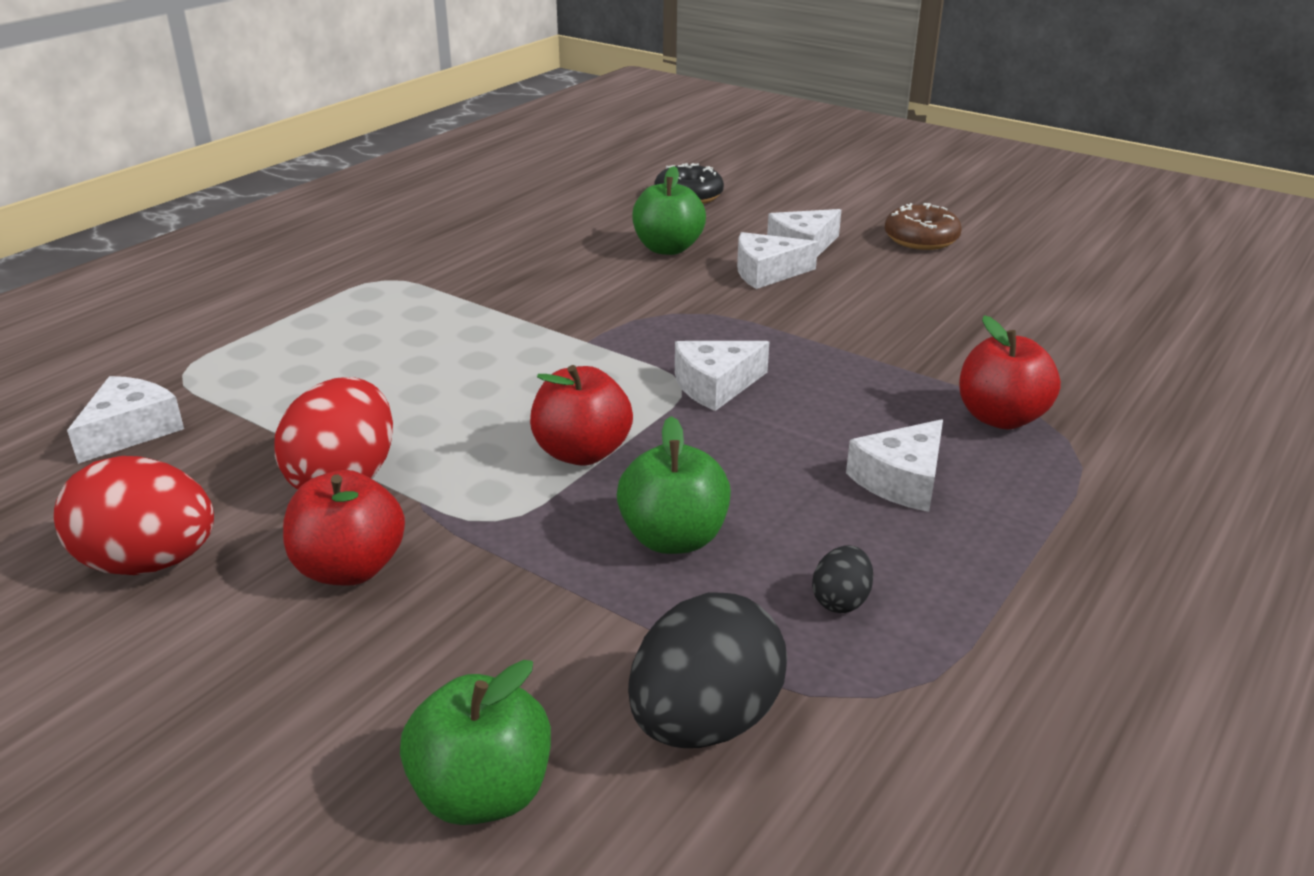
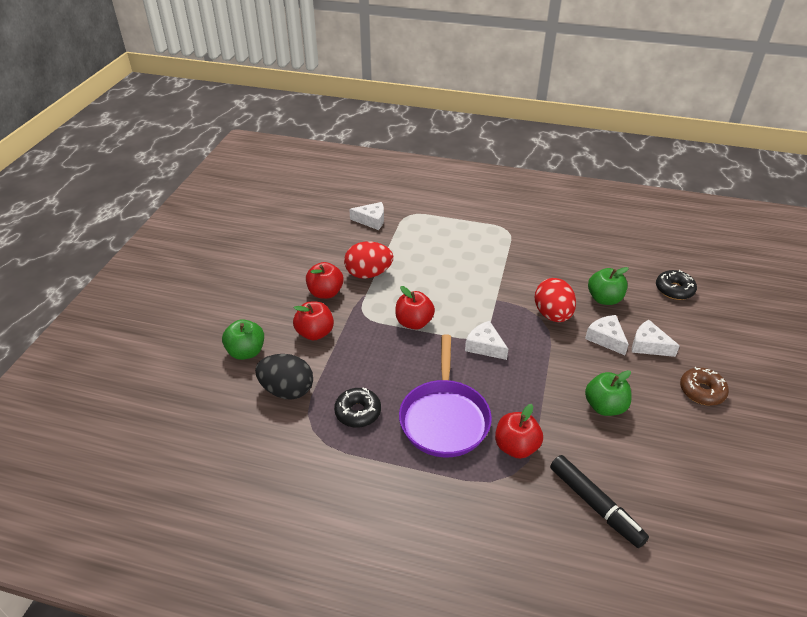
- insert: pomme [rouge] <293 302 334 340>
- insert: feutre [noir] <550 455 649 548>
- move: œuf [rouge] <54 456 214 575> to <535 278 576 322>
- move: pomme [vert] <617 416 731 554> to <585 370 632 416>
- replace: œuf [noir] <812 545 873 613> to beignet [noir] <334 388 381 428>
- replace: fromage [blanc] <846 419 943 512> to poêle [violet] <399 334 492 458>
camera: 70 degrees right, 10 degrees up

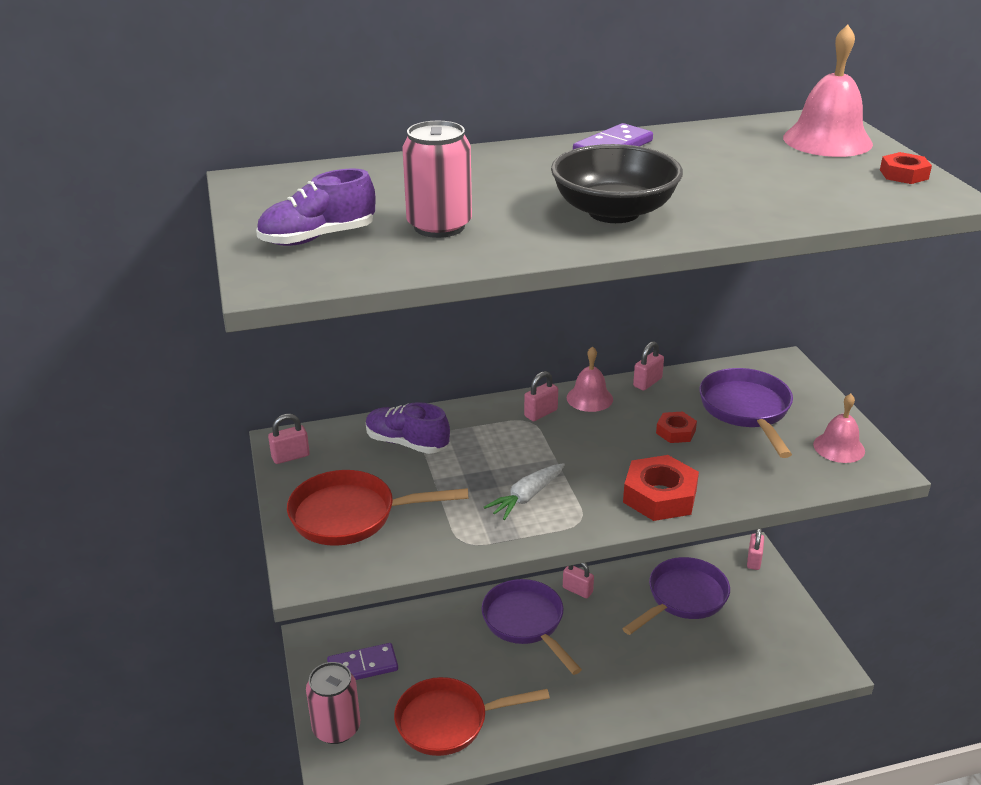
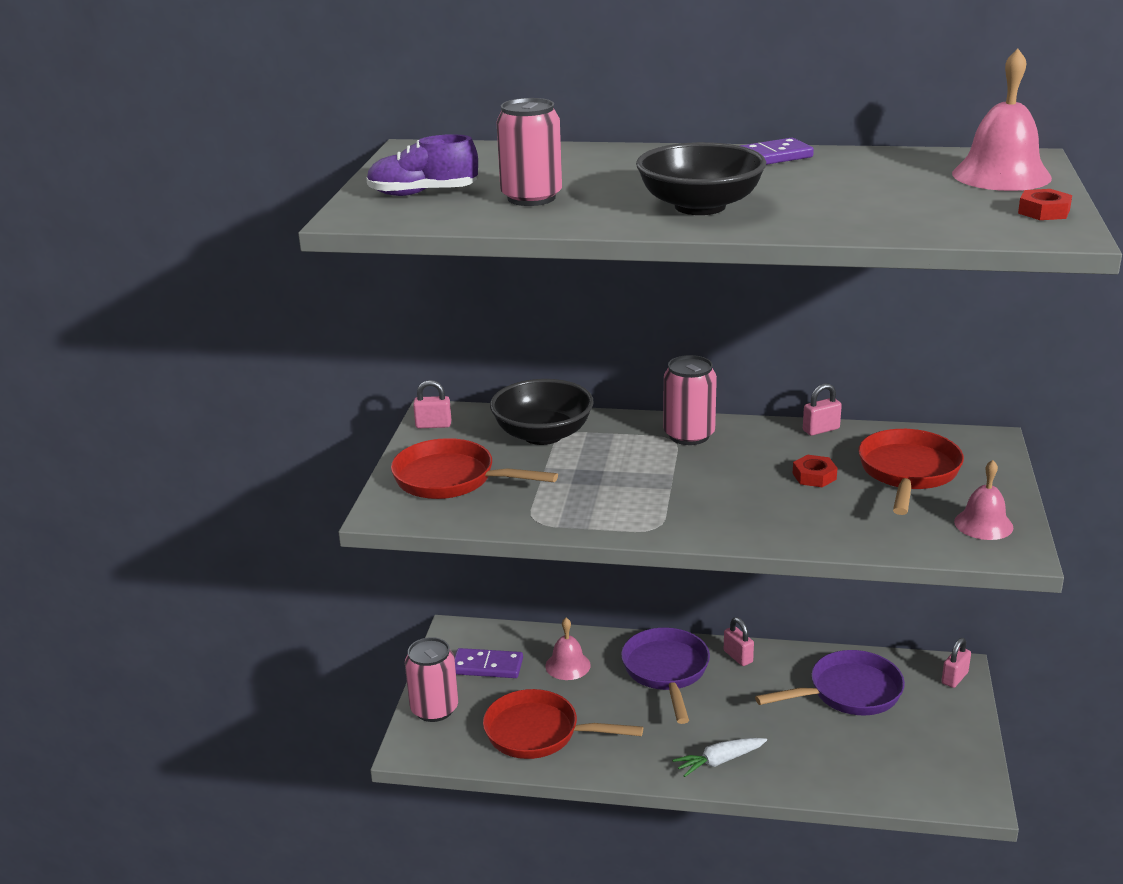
- delete: écrou [rouge] <623 455 699 521>
- move: carotte [blanc] <484 463 565 520> to <672 738 767 777>
- move: cloche [rose] <567 346 613 412> to <545 618 591 680>
- replace: chaussure [violet] <366 402 450 454> to bol [noir] <490 379 594 445>
- replace: cadenas [rose] <524 371 558 421> to canette [rose] <663 355 717 445>
- recolor: poêle [violet] <699 368 793 458> to poêle [rouge] <858 429 964 515>
camera: 25 degrees right, 5 degrees down

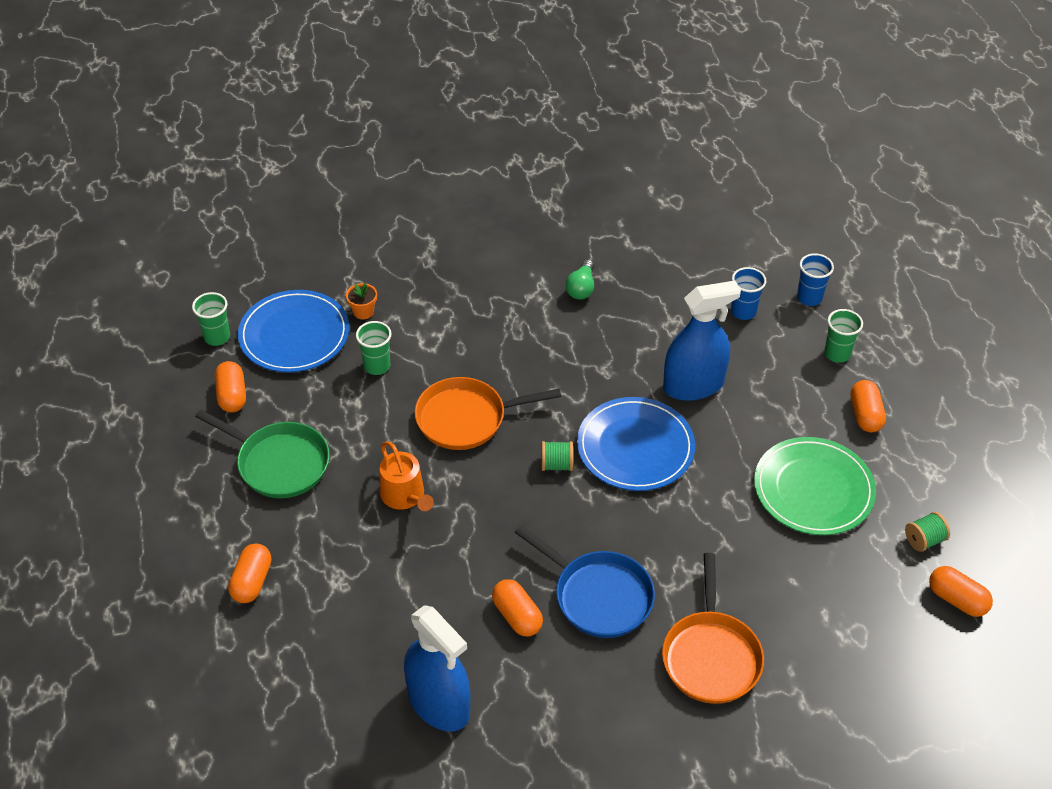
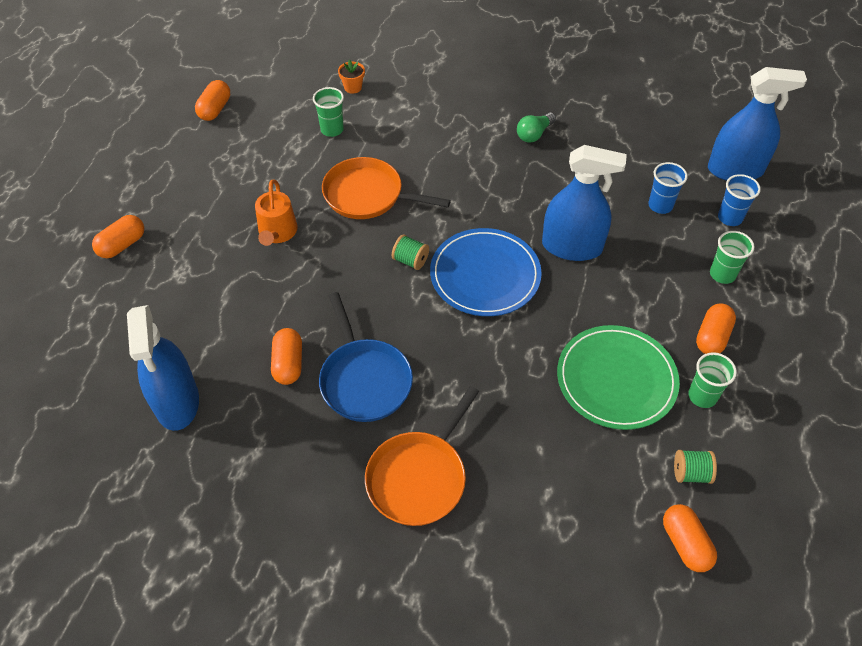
- delete: poêle [vert] <195 409 330 498>
- delete: assiette [bleu] <238 290 349 372>
- insert: vaporisateur [bleu] <708 67 807 181>
- move: gobelet [vert] <192 292 230 346> to <688 352 737 408>
camera: 30 degrees right, 5 degrees up

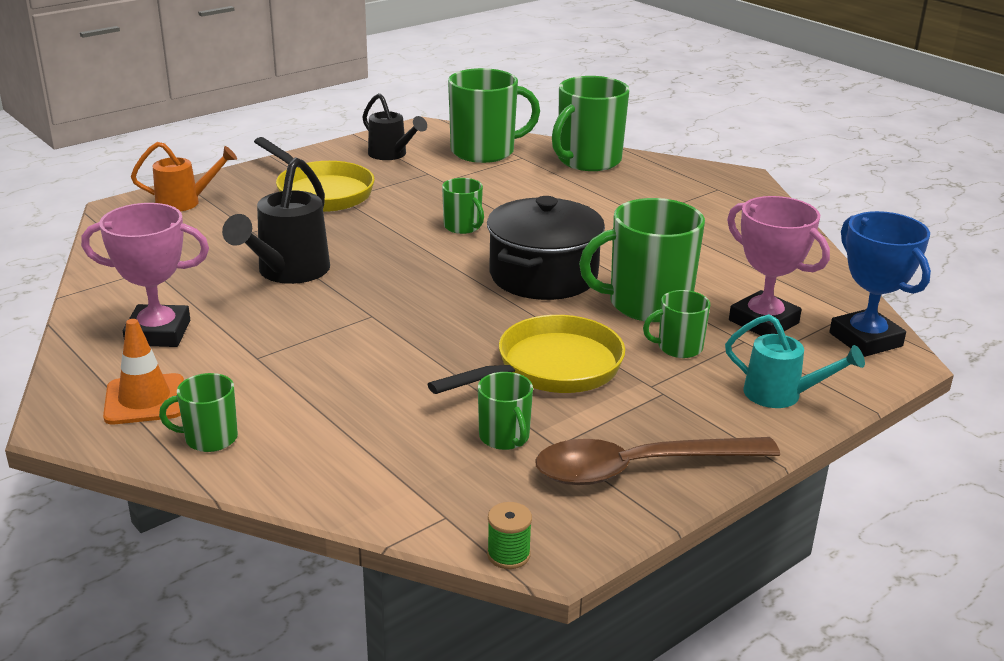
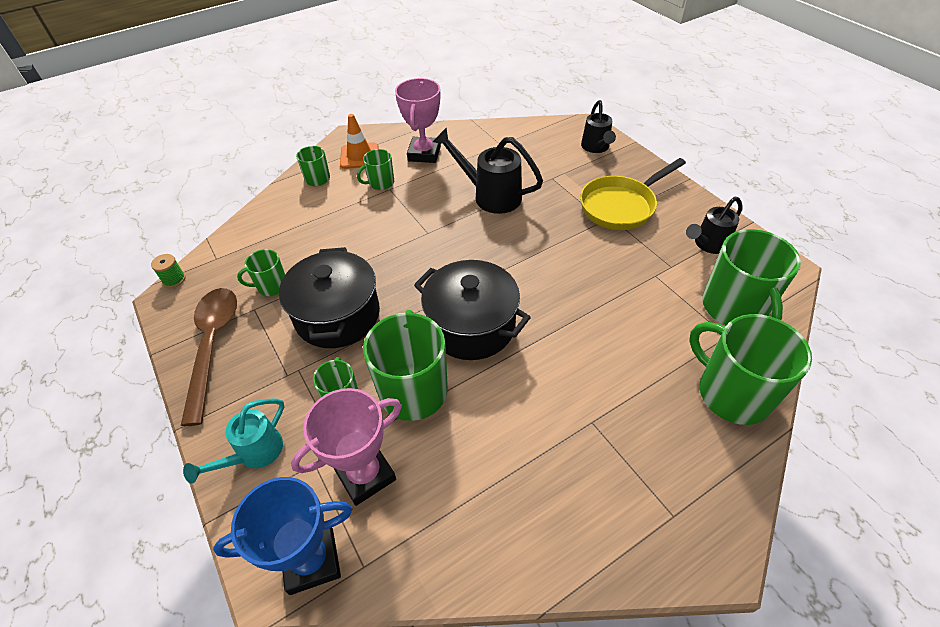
- move: tasse [vert] <442 178 484 234> to <357 149 394 190>
- replace: poêle [jaune] <427 315 625 394> to marmite [noir] <279 247 380 348>
- recolor: arrosoir [orange] <131 142 237 212> to arrosoir [noir] <581 100 616 153>
camera: 100 degrees right, 20 degrees up

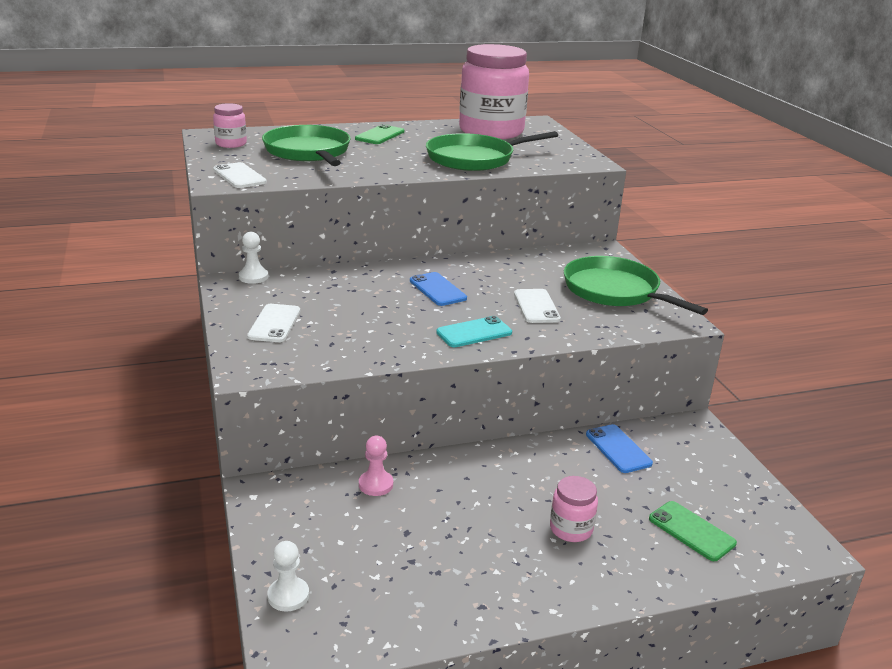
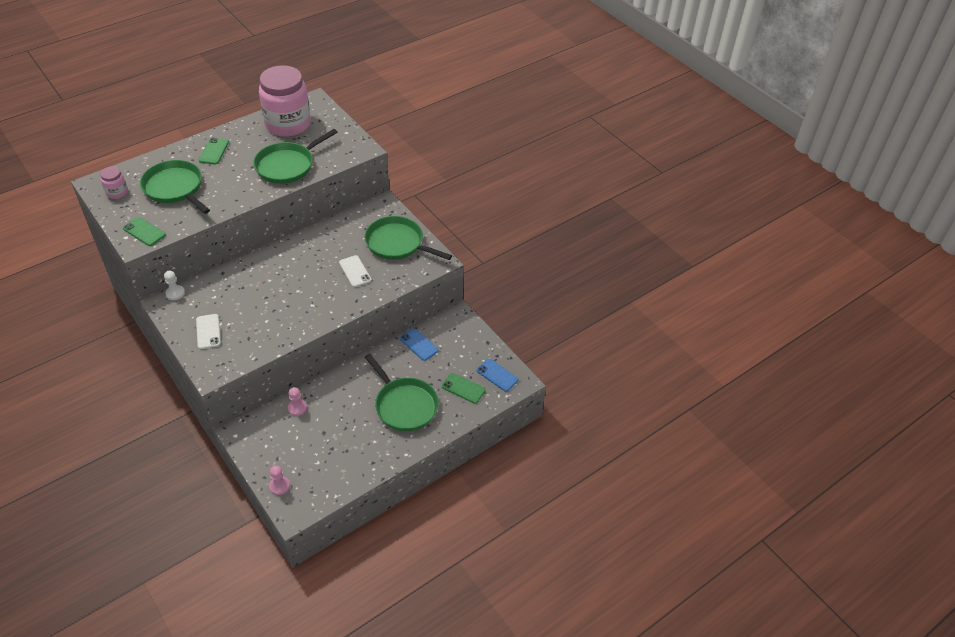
- delete: téléphone [turquoise] <436 316 512 347>
- move: téléphone [bleu] <410 272 467 306> to <477 359 518 392>
- replace: bocal [rose] <550 476 598 542> to poêle [vert] <365 354 439 431>
- recolor: téléphone [blanc] <213 162 267 188> to téléphone [vert] <123 217 166 246>
- recolor: pion [blanc] <267 541 309 612> to pion [rose] <269 466 290 495>
camera: 20 degrees left, 20 degrees up

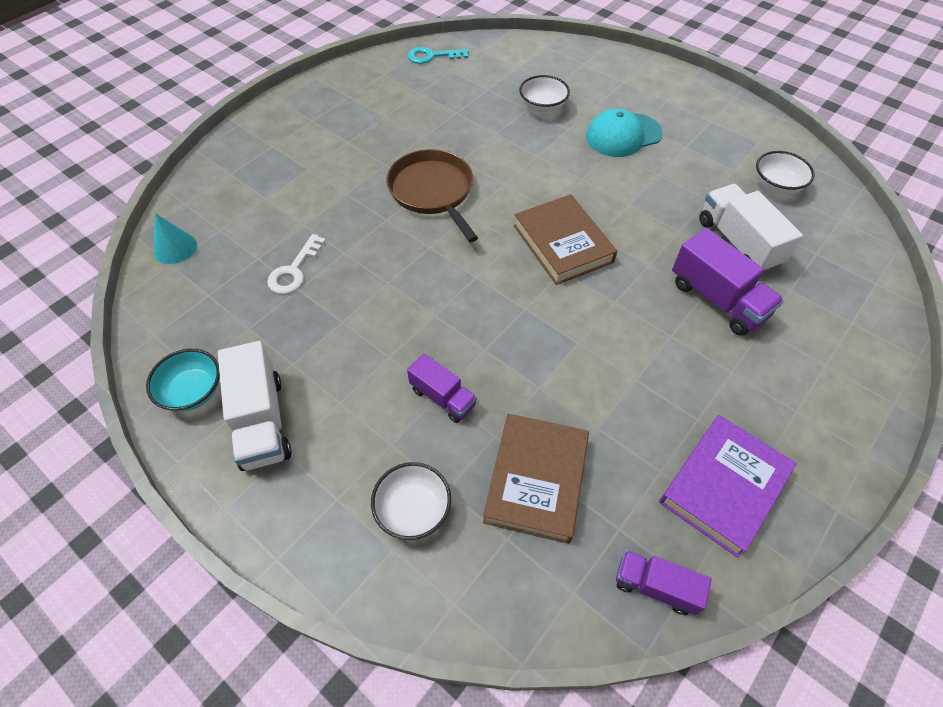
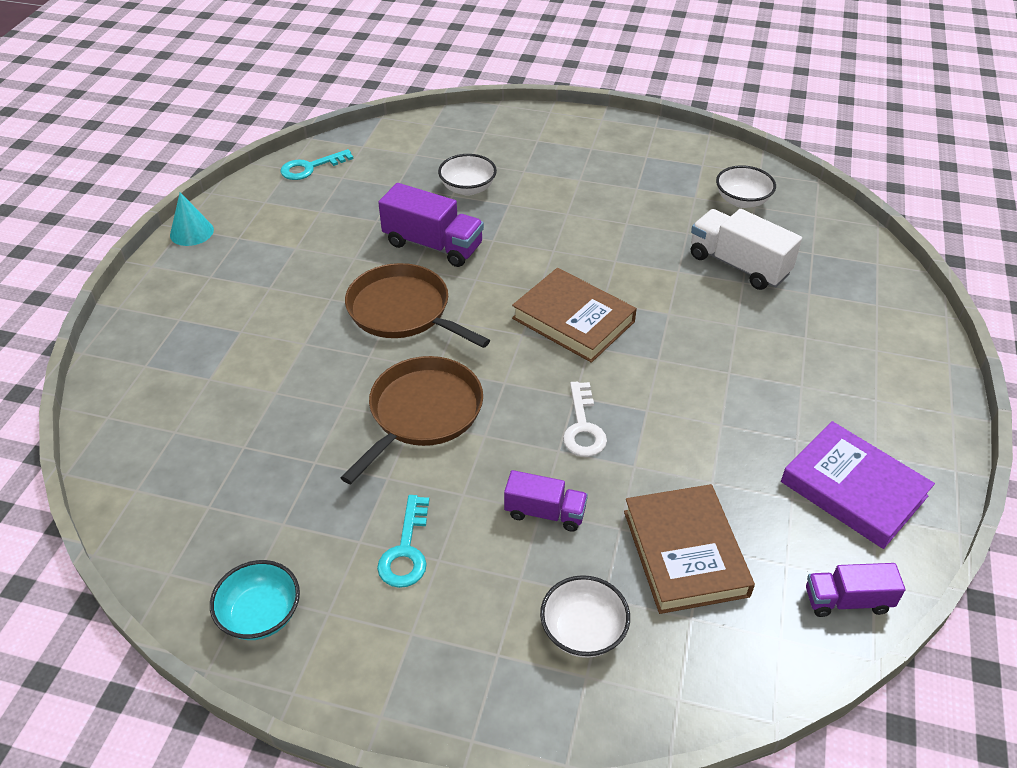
- delete: camion [blanc] <218 341 292 471>
- delete: casquette [turquoise] <586 109 663 157>
- insert: poêle [marron] <341 356 483 484>
- insert: clé [turquoise] <377 495 429 588>
- move: cône [turquoise] <154 213 197 264> to <170 192 214 246>
- move: clé [blanc] <267 234 326 294> to <563 382 607 457>
- move: camion [violet] <672 228 784 336> to <378 183 484 267>
- rotate: livre [violet] <659 415 797 558> = <781 421 935 549> 60 degrees counterclockwise
camera: 25 degrees left, 10 degrees down

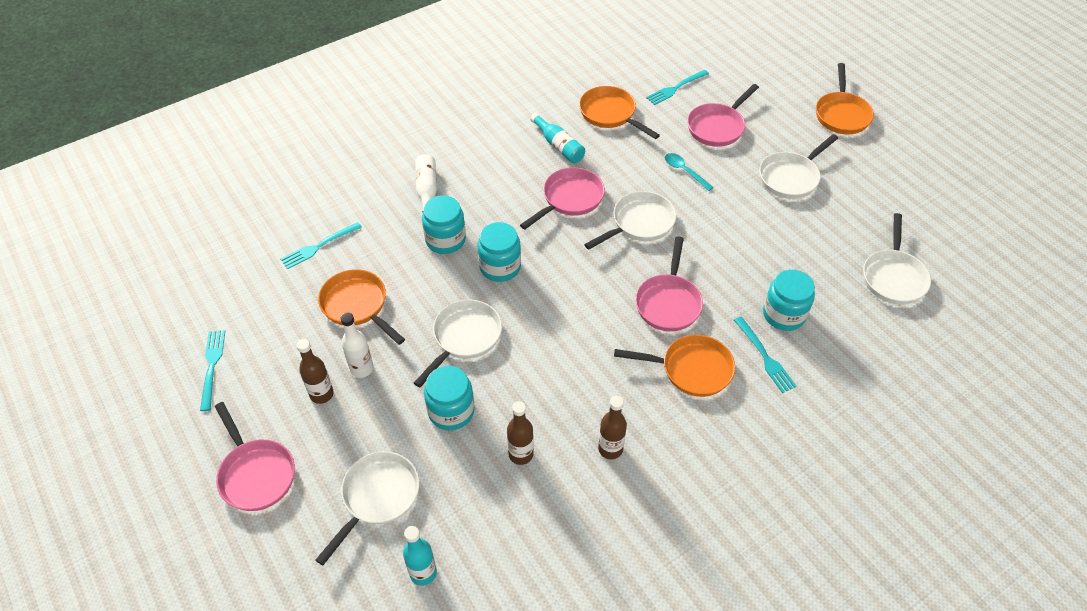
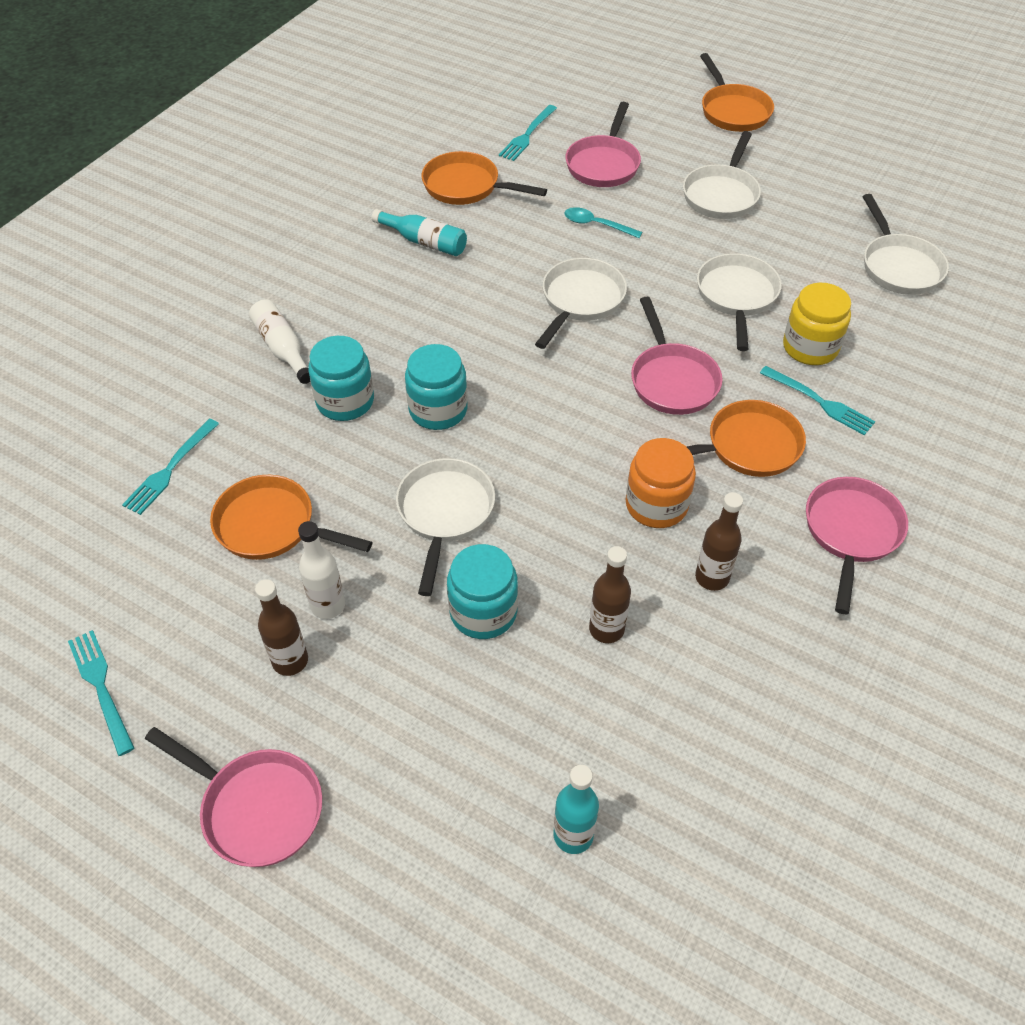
- insert: bocal [orange] <626 438 696 528>
- move: poêle [blanc] <316 451 419 565> to <697 253 782 351>
- move: poêle [rose] <520 167 605 230> to <806 477 908 614>
- recolor: bocal [turquoise] <763 270 815 331> to bocal [jaune] <783 283 851 365>
camera: 25 degrees left, 0 degrees up

